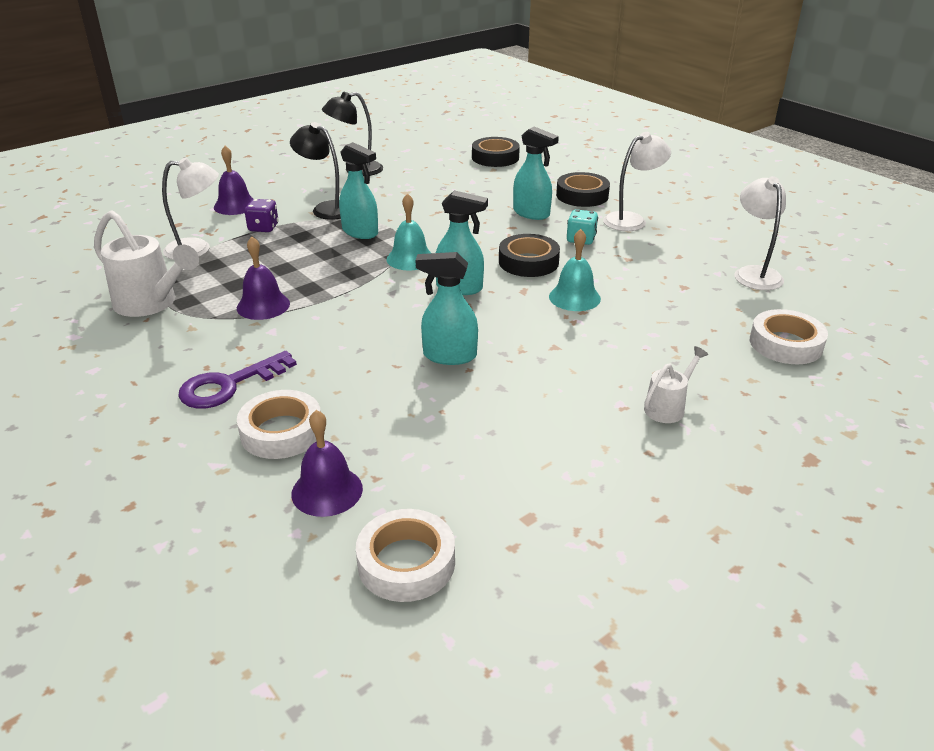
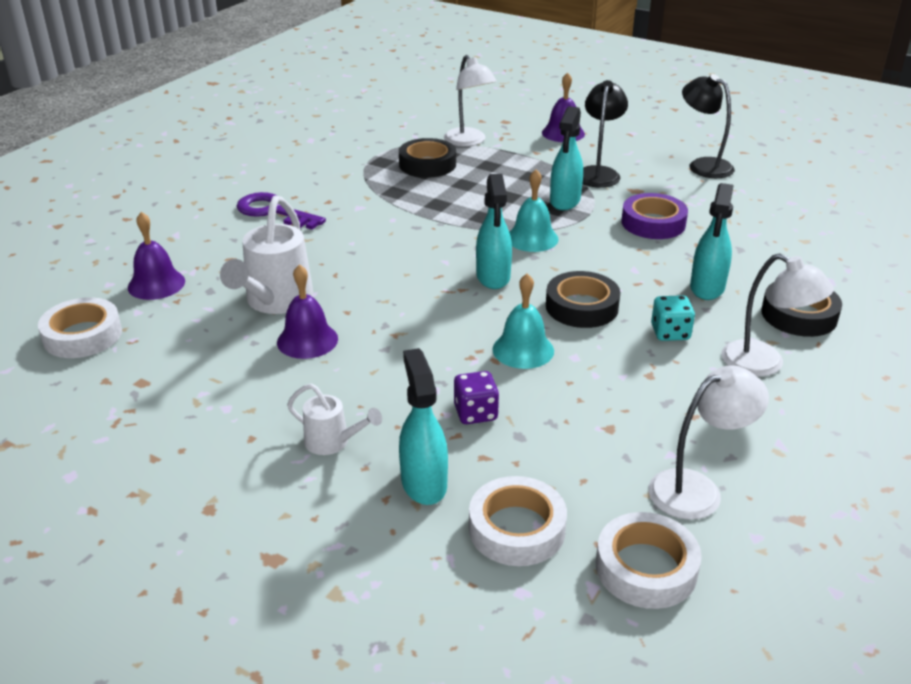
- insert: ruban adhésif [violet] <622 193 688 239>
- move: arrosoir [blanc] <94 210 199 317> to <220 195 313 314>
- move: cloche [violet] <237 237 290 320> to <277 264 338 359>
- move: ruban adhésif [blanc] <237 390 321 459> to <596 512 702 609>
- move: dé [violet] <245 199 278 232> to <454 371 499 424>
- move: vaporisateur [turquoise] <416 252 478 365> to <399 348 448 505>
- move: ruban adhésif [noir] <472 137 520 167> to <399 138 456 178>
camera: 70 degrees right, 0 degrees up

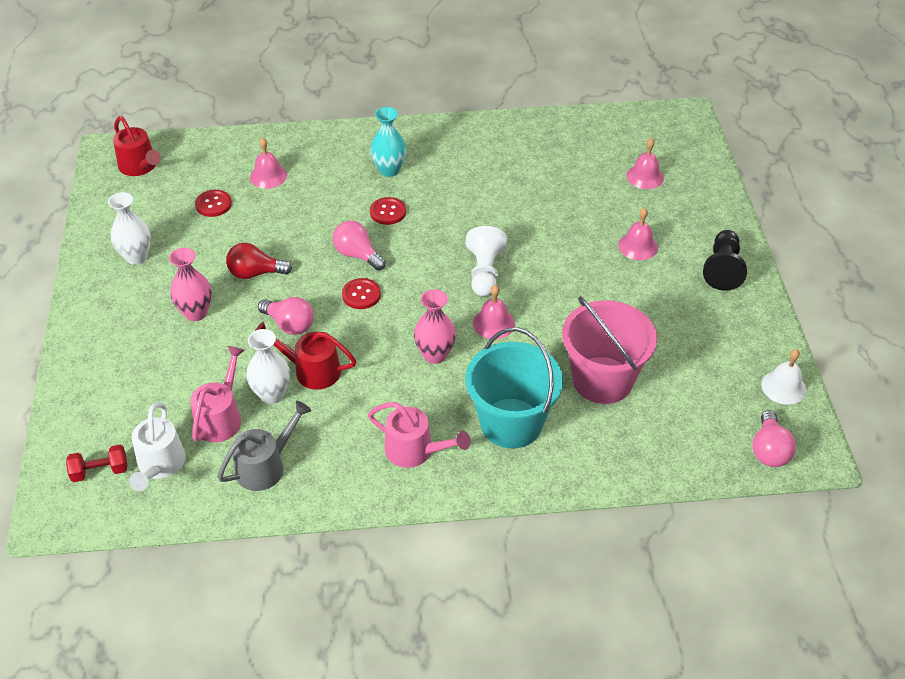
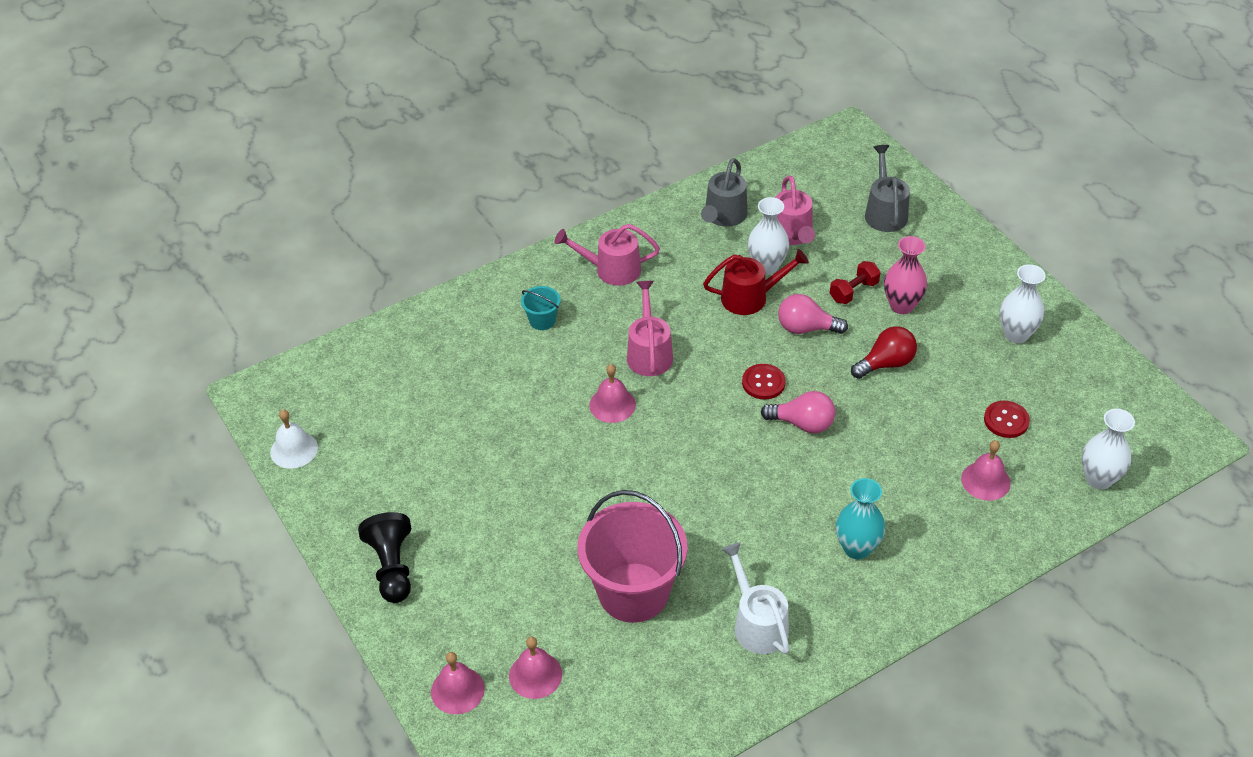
- delete: arrosoir [rouge] <113 116 161 176>
- delete: bouton [rouge] <370 197 406 225>
- delete: pion [blanc] <466 226 507 297>
- delete: ampoule [rose] <752 410 796 467>
- insert: arrosoir [gris] <865 145 910 232>
- insert: vase [blanc] <1082 409 1135 490>
- move: haltère [rouge] <66 445 128 482> to <830 261 881 304>
- move: arrosoir [blanc] <129 403 186 491> to <721 542 790 654>
- move: seau [rose] <562 296 657 404> to <577 490 687 623>
- move: cloche [rose] <618 208 658 260> to <431 652 485 714>
- replace: vase [rose] <414 289 456 364> to arrosoir [rose] <627 281 673 376>
- resize: seau [turquoise] <465 327 563 449> = <521 286 561 330> x0.43
camera: 155 degrees right, 0 degrees up

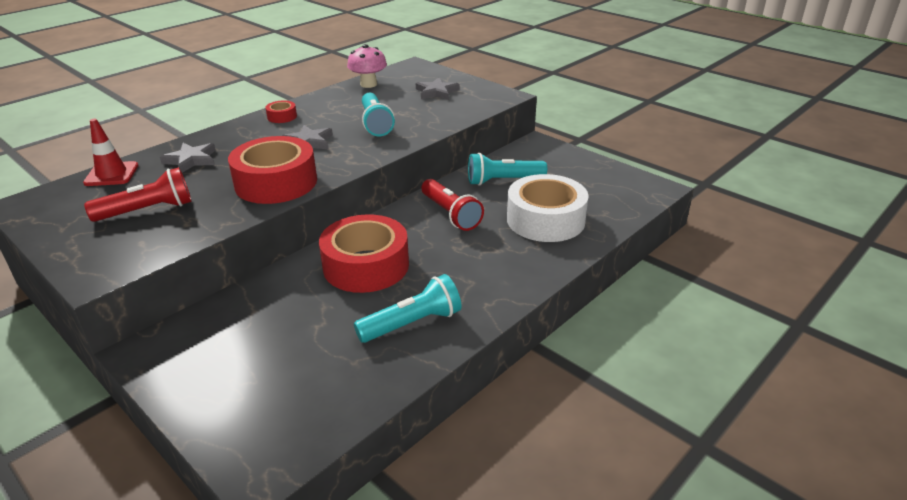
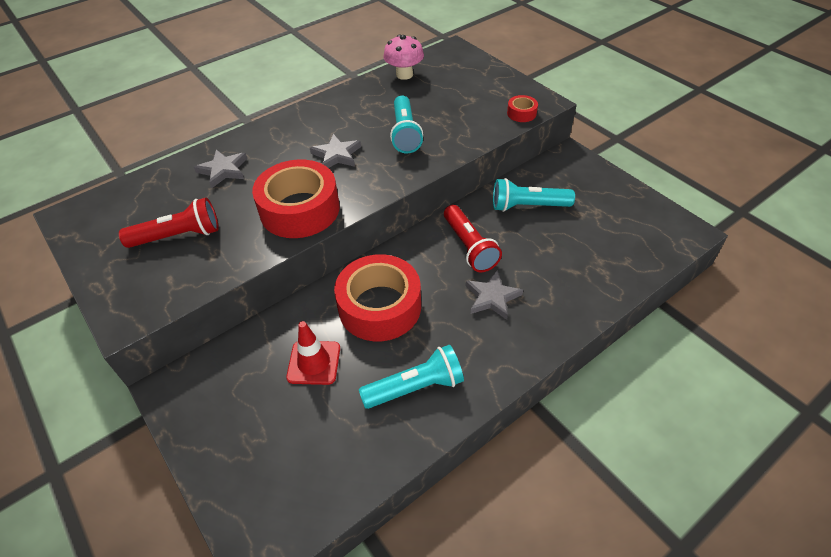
- delete: ruban adhésif [blanc] <507 174 589 242>
- move: cône de chantier [rouge] <83 119 138 186> to <286 321 340 385>
- move: ruban adhésif [rouge] <265 100 297 123> to <507 95 538 122>
- move: étoile [gris] <416 77 460 100> to <465 270 523 320>
camera: 10 degrees right, 15 degrees up

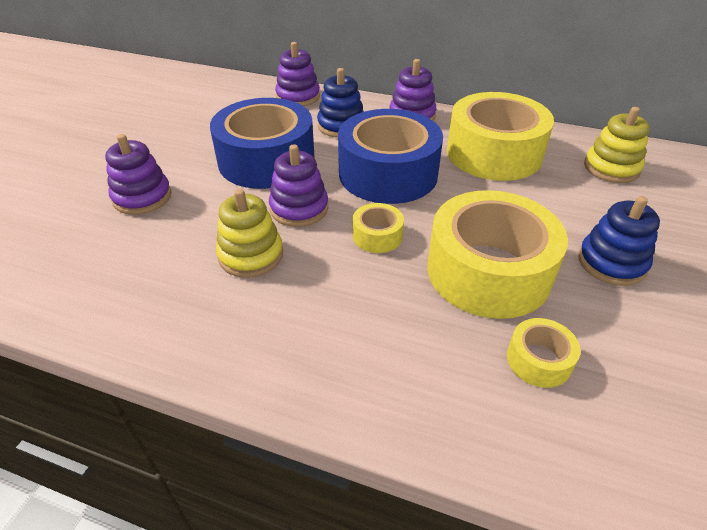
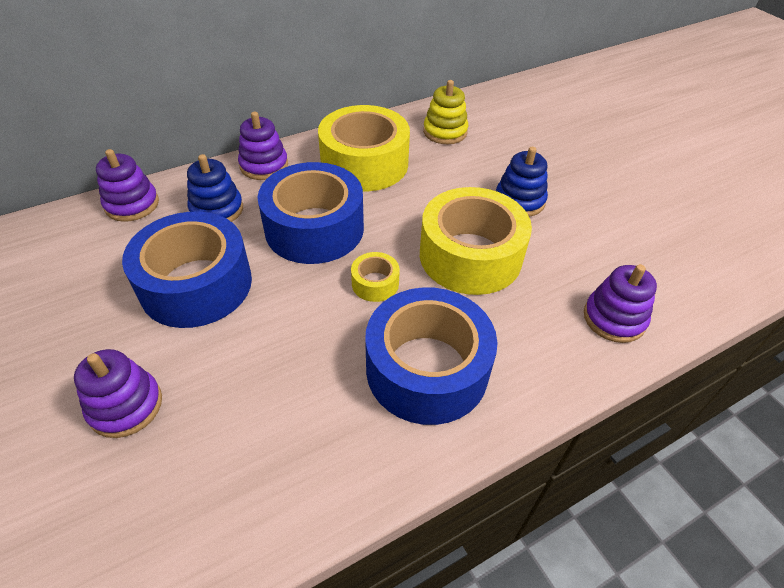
- delete: jouet à empiler [jaune] <216 189 283 277>
- delete: ruban adhésif [jaune] <507 318 581 388>
- insert: ruban adhésif [bleu] <365 287 497 425>
- move: jouet à empiler [violet] <269 144 328 227> to <584 264 657 343>
camera: 50 degrees left, 5 degrees up

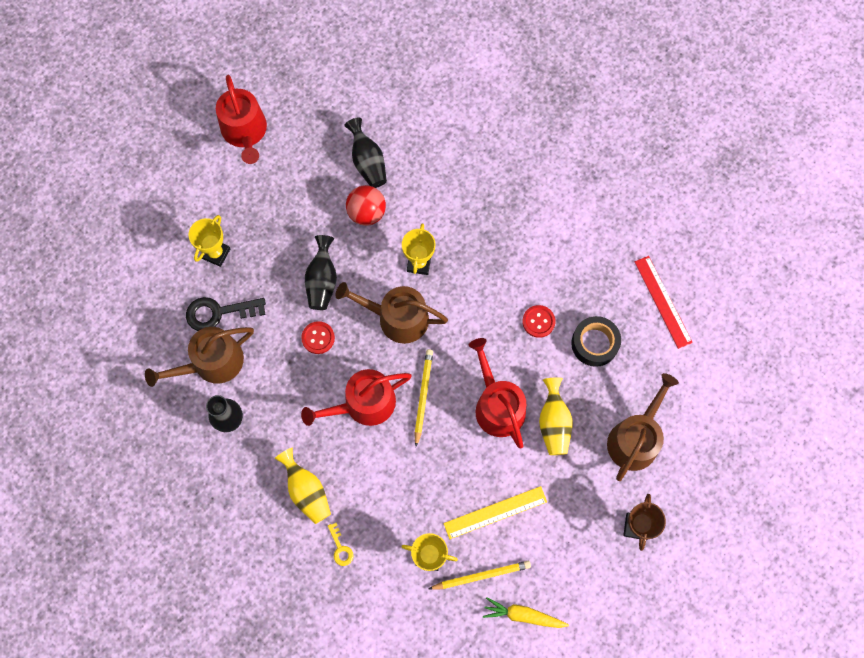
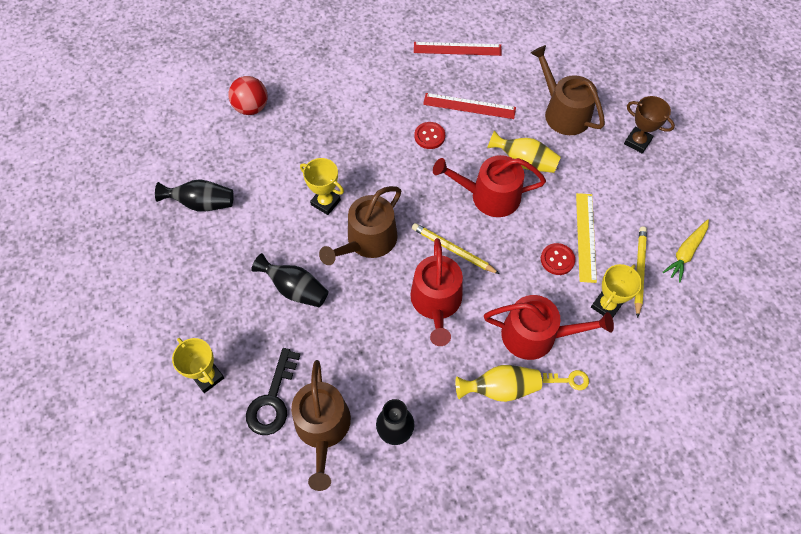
- move: arrosoir [rouge] <216 75 267 164> to <484 295 614 360>
- move: bouton [rouge] <301 321 335 354> to <541 243 575 275>
- move: balle [rouge] <346 185 386 226> to <228 76 268 115>
- replace: ruban adhésif [noir] <571 316 621 367> to règle [rouge] <423 93 516 119>
camera: 65 degrees left, 10 degrees down

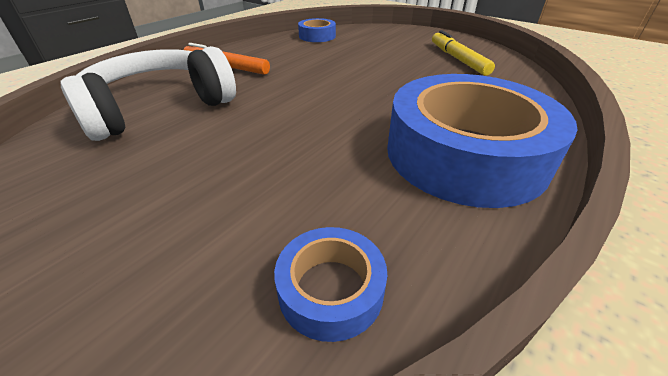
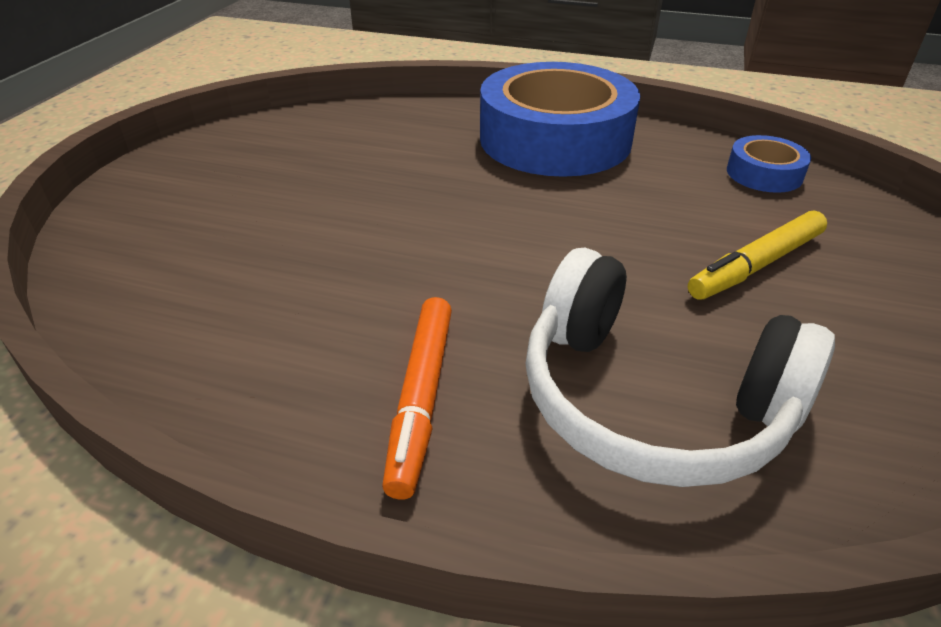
- delete: ruban adhésif [bleu] <298 18 336 42>
- move: feutre [jaune] <432 30 495 76> to <688 211 827 300>
camera: 110 degrees left, 0 degrees up

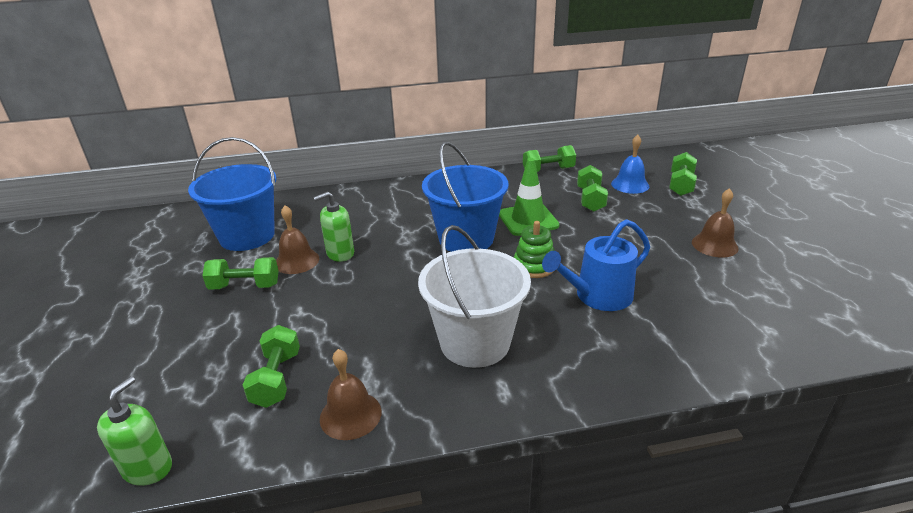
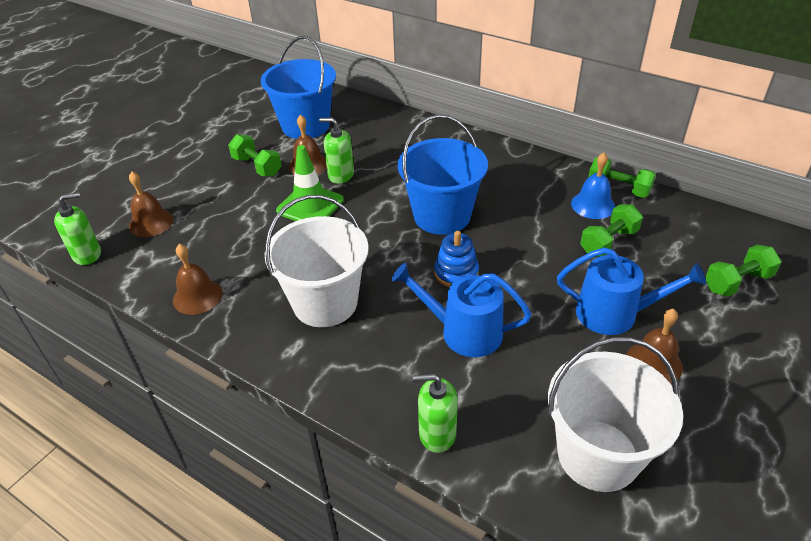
- delete: haltère [vert] <243 325 300 408>
- insert: cloche [marron] <129 171 173 237>
- insert: distributeur de savon [vert] <413 374 458 453>
- insert: seau [blanc] <548 337 683 492>
- insert: arrosoir [bleu] <557 247 706 335>
- move: cône de chantier [vert] <499 158 559 236> to <276 145 344 221>
- move: cloche [bleu] <611 135 649 194> to <571 153 615 219>
- recolor: jouet à empiler [vert] <514 221 554 278> to jouet à empiler [bleu] <434 231 479 288>
camera: 45 degrees right, 10 degrees up

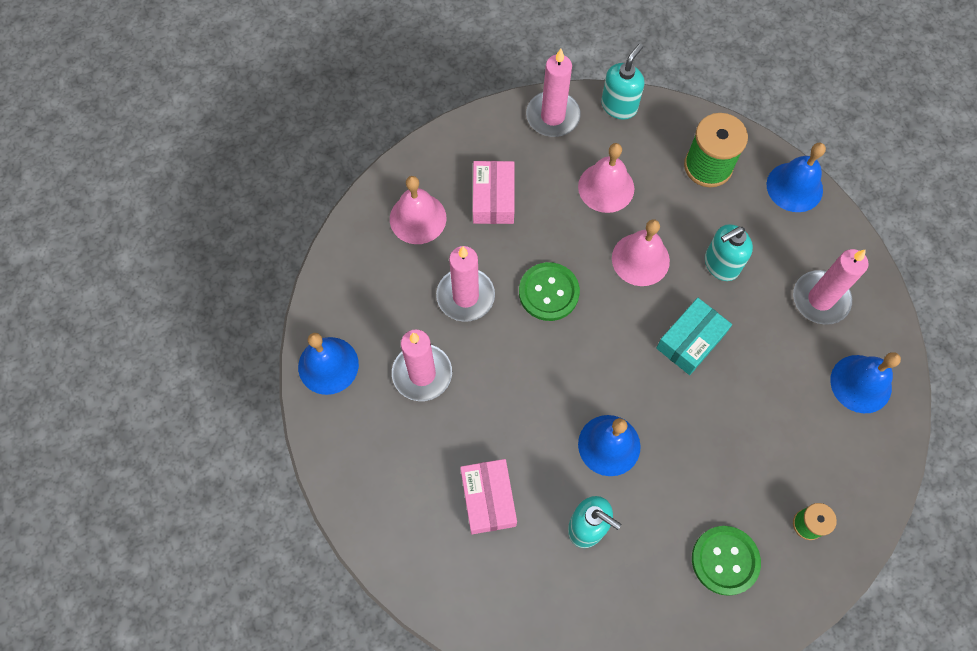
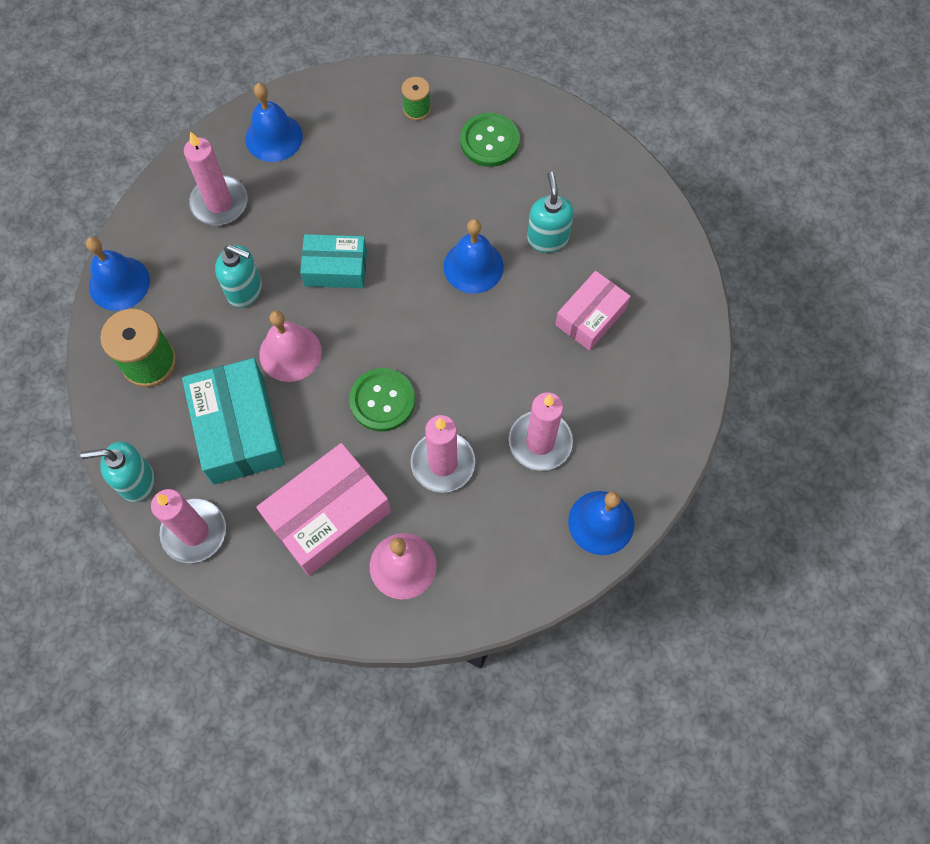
- replace: cloche [rose] <578 143 634 213> to boîte [turquoise] <182 358 285 485>
- resize: boîte [rose] <473 161 515 224> = <256 443 391 576> x1.58
camera: 130 degrees left, 0 degrees up

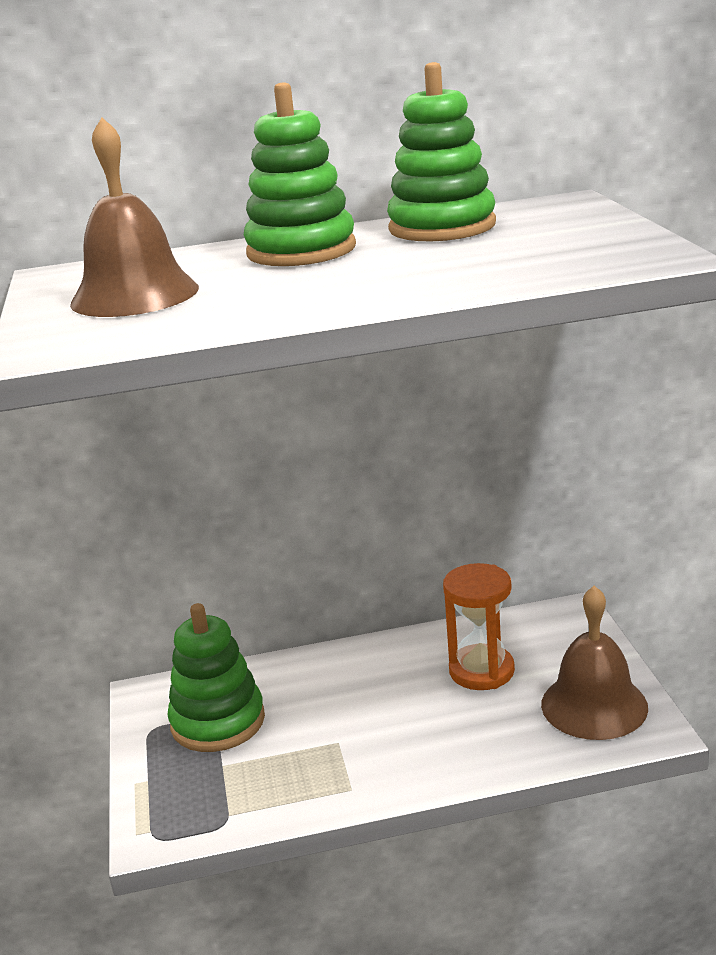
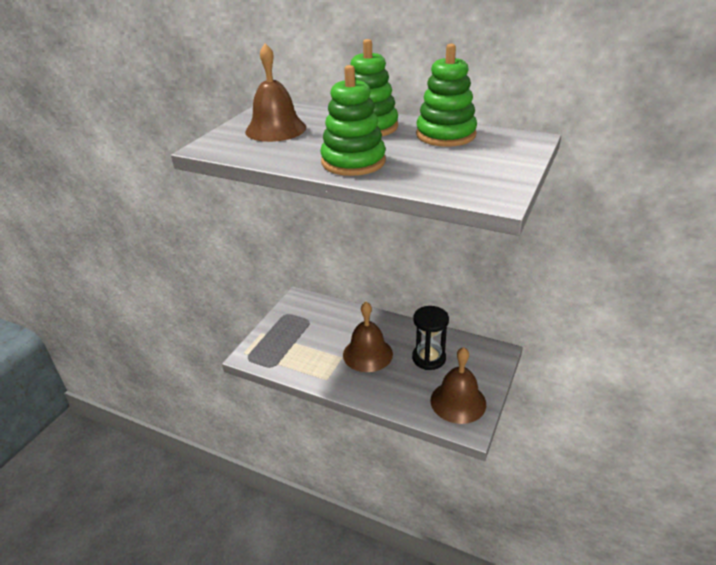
- insert: cloche [marron] <343 302 393 372>
- move: jouet à empiler [vert] <167 603 265 752> to <320 65 386 176>
- recolor: sablier [orange] <443 563 515 690> to sablier [noir] <412 306 449 370>
camera: 35 degrees right, 10 degrees up

